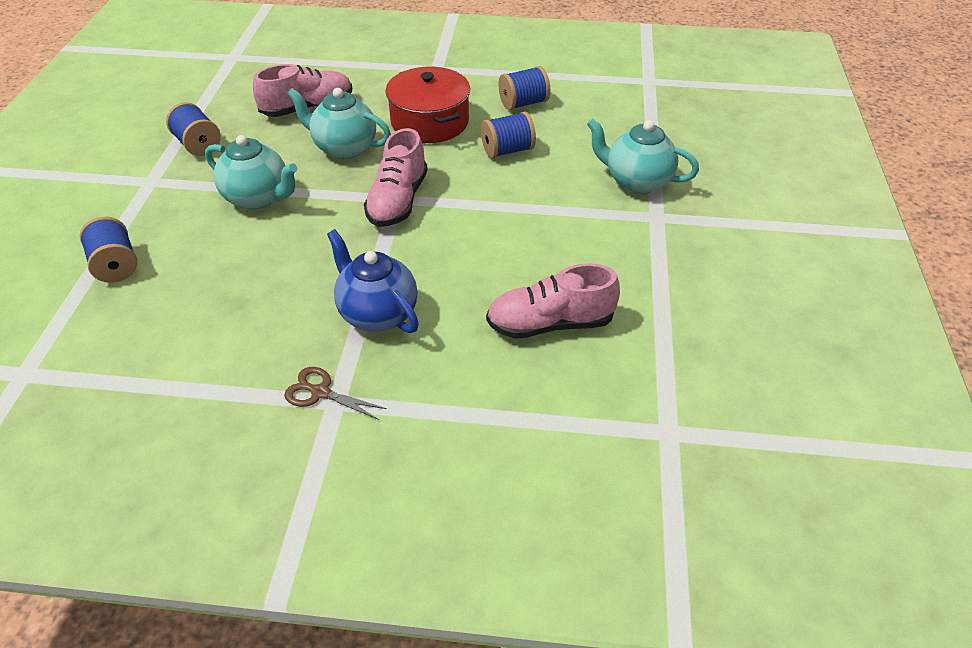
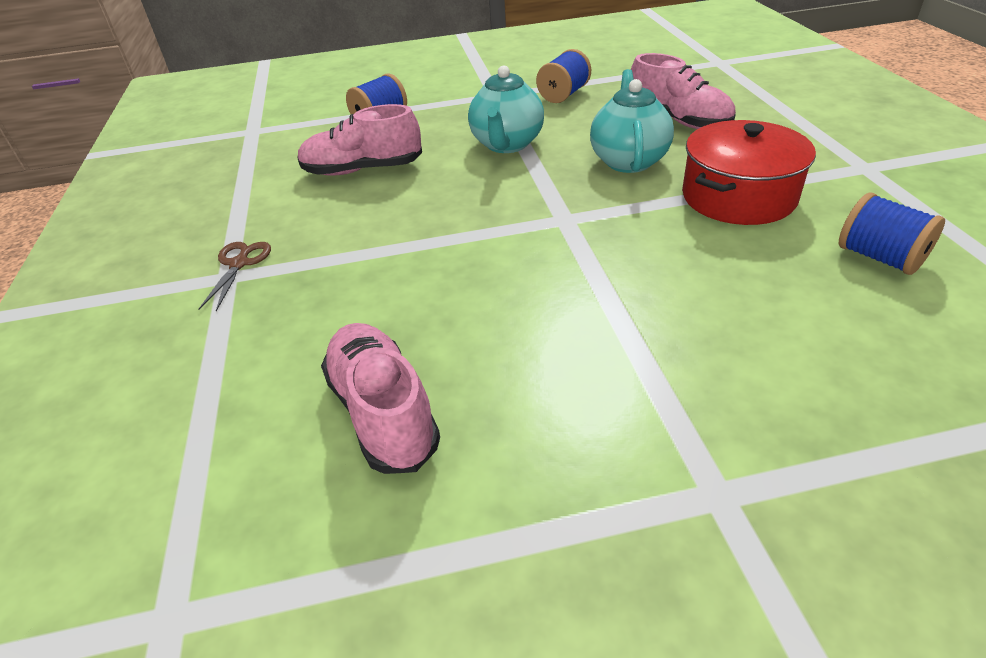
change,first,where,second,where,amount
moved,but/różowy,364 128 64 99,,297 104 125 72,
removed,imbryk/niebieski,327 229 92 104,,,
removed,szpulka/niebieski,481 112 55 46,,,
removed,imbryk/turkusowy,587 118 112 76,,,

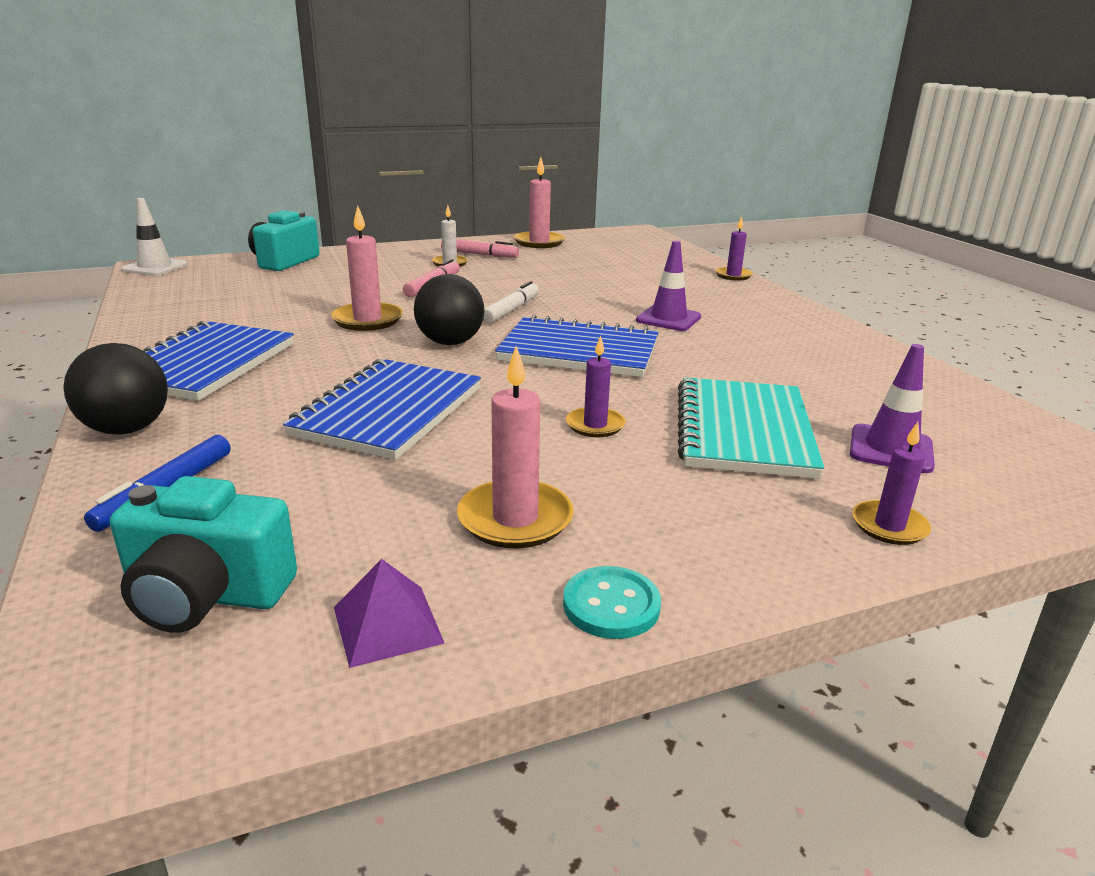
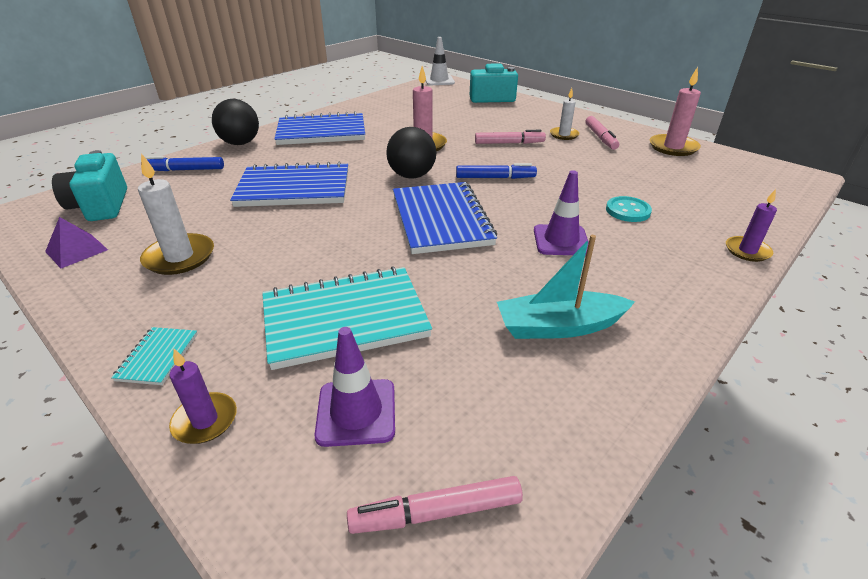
change,first,where,second,where,amount
added,,,zeszyt/turkusowy,111 327 87 58,
recoloured,świeca/różowy,457 346 116 202,świeca/biały,138 153 76 122,
added,,,flamaster/różowy,347 476 176 58,
recoloured,flamaster/biały,483 281 56 43,flamaster/niebieski,456 163 81 16,
added,,,łódka/turkusowy,497 235 138 104,
moved,guzik/turkusowy,563 566 98 73,,606 196 46 26,
removed,świeca/fioletowy,566 335 60 102,,,

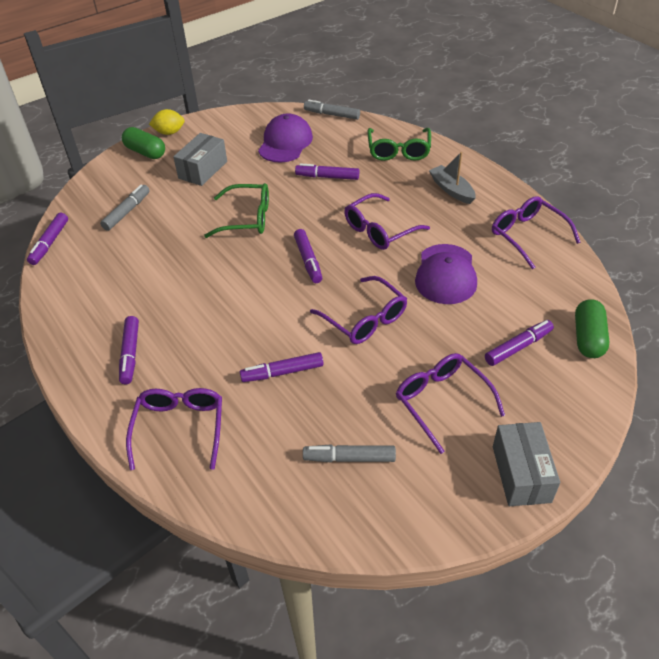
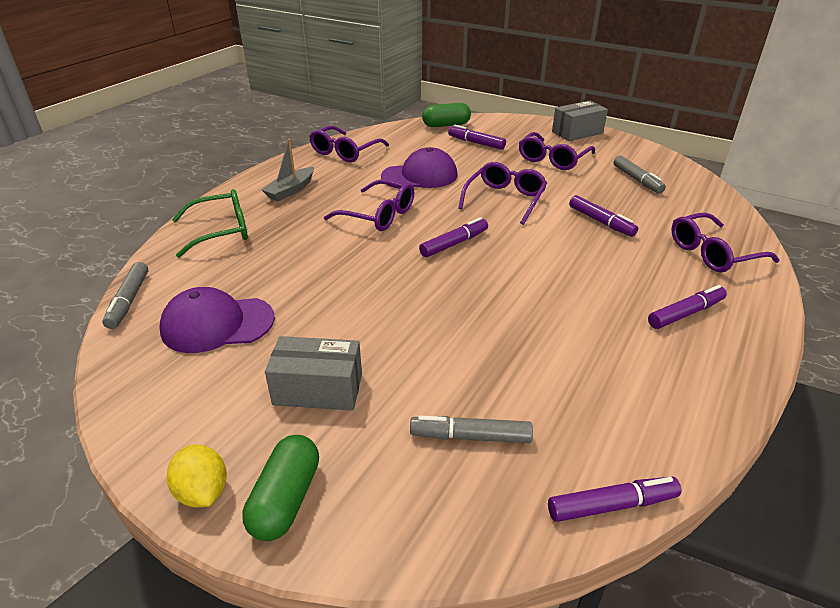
change,first,where,second,where,amount
removed,okulary/zielony,204 183 65 55,,,
removed,flamaster/fioletowy,295 163 64 17,,,

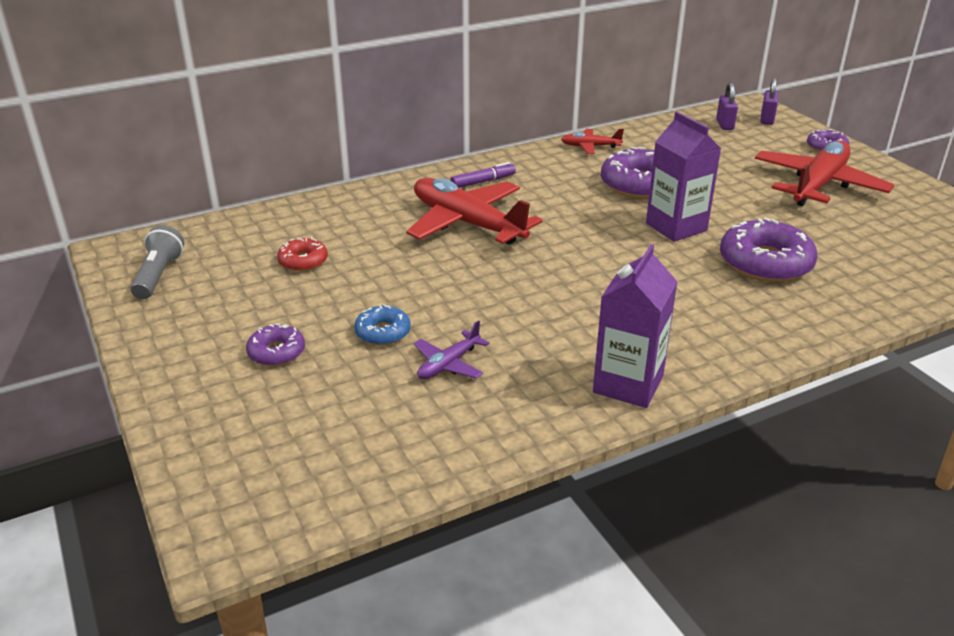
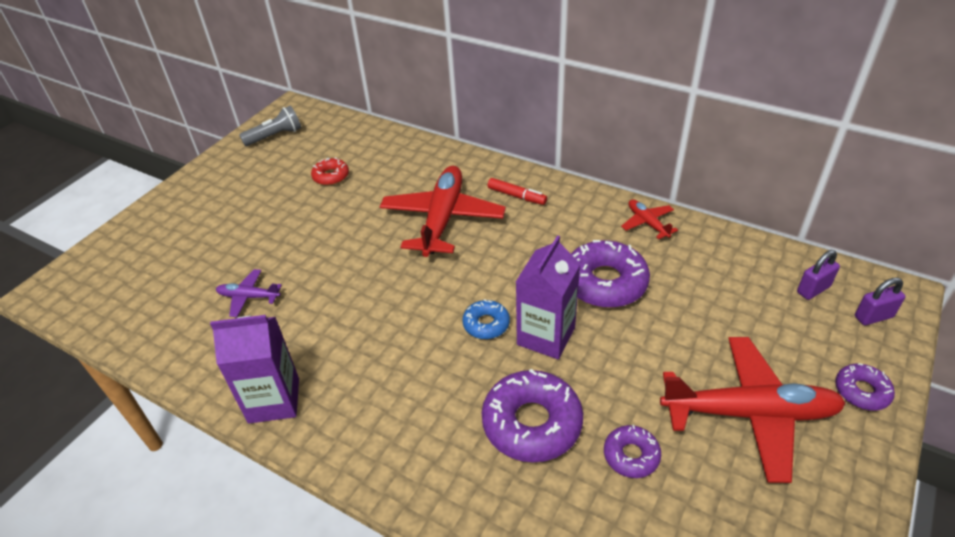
change,first,where,second,where,amount
moved,donut/niebieski,354 304 57 41,,462 299 48 40,
recoloured,flamaster/fioletowy,450 162 66 26,flamaster/czerwony,488 178 59 27,
moved,donut/fioletowy,246 323 59 43,,604 425 57 53,

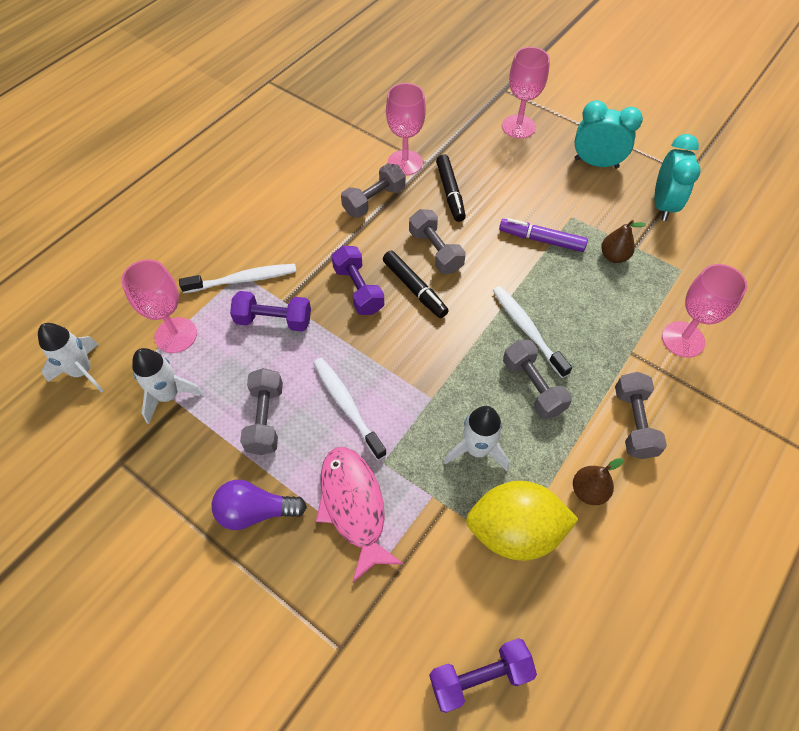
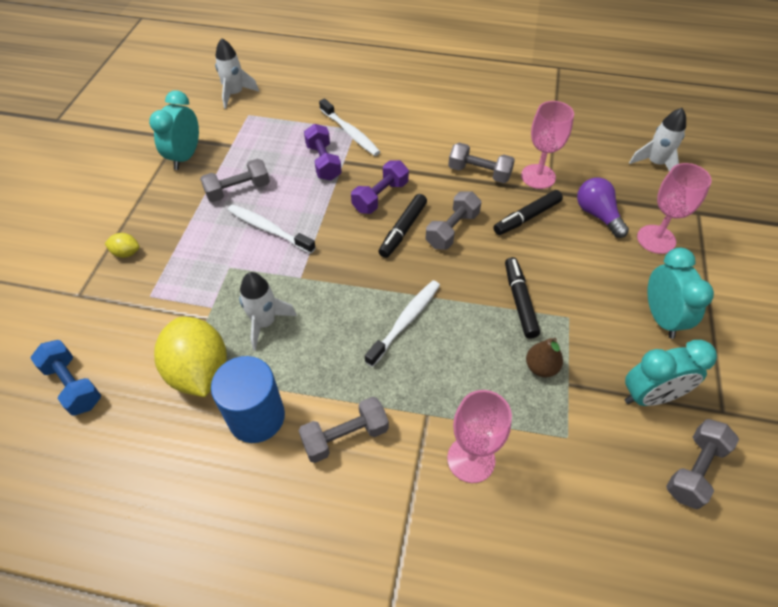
change,first,where,second,where,amount
recoloured,hantel/fioletowy,429 638 108 75,hantel/niebieski,30 340 71 76,
added,,,cytryna/żółty,105 233 35 25,
added,,,budzik/turkusowy,149 90 50 80,
replaced,gruszka/brązowy,573 458 51 47,walec/niebieski,211 356 74 87,
turned,szczoteczka do zębów/biały,313 358 74 102,,228 205 88 49,90 degrees counterclockwise
recoloured,flamaster/fioletowy,499 218 89 34,flamaster/czarny,505 257 35 82,
moved,żarówka/fioletowy,212 480 95 50,,577 178 52 60,
moved,rakieta/biały,132 348 72 76,,629 108 57 64,
moved,hantel/szary,503 340 69 79,,666 419 73 90,
removed,kielich/różowy,121 259 76 94,,,
removed,ryba/różowy,316 447 87 136,,,

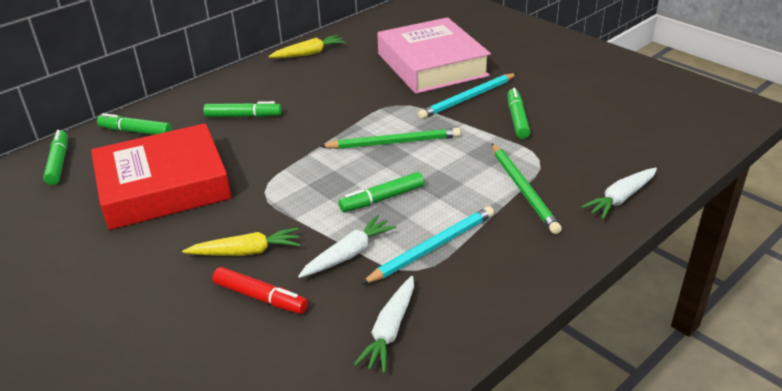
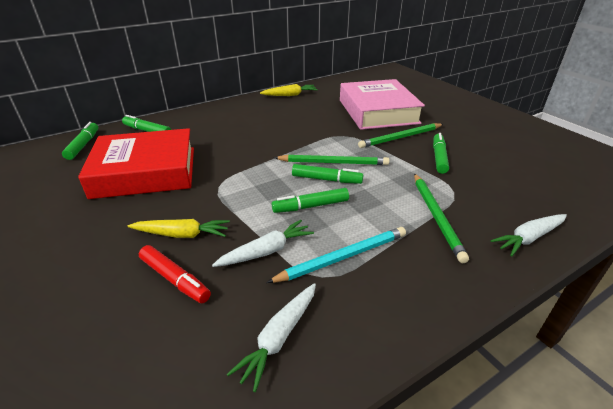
change,first,where,second,where,amount
moved,flamaster/zielony,203 101 78 16,,292 164 71 20,
recoloured,ołówek/turkusowy,418 73 99 46,ołówek/zielony,358 123 85 25,

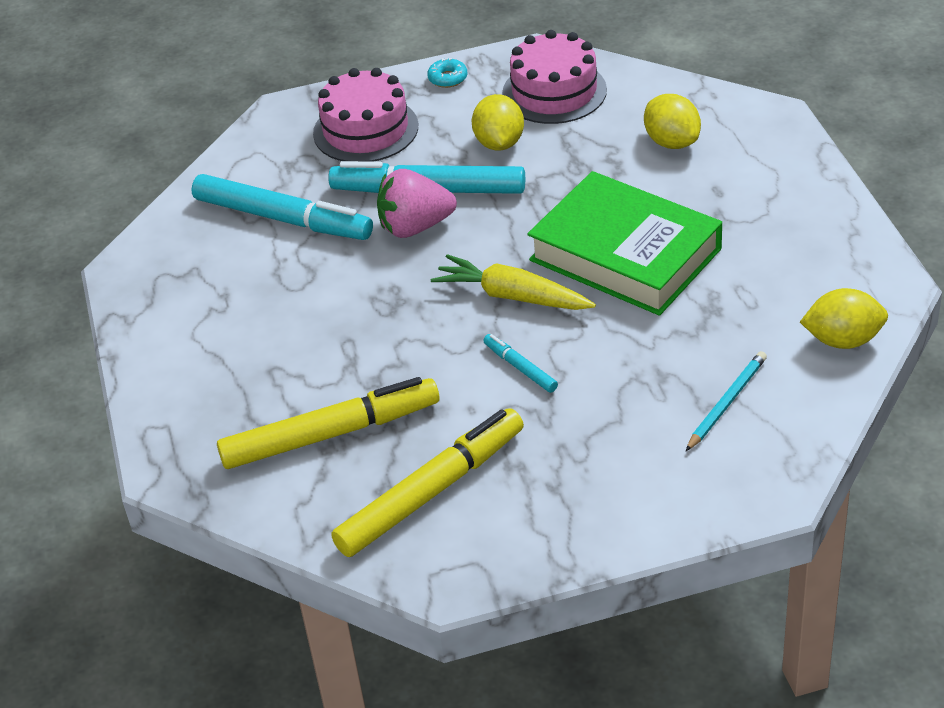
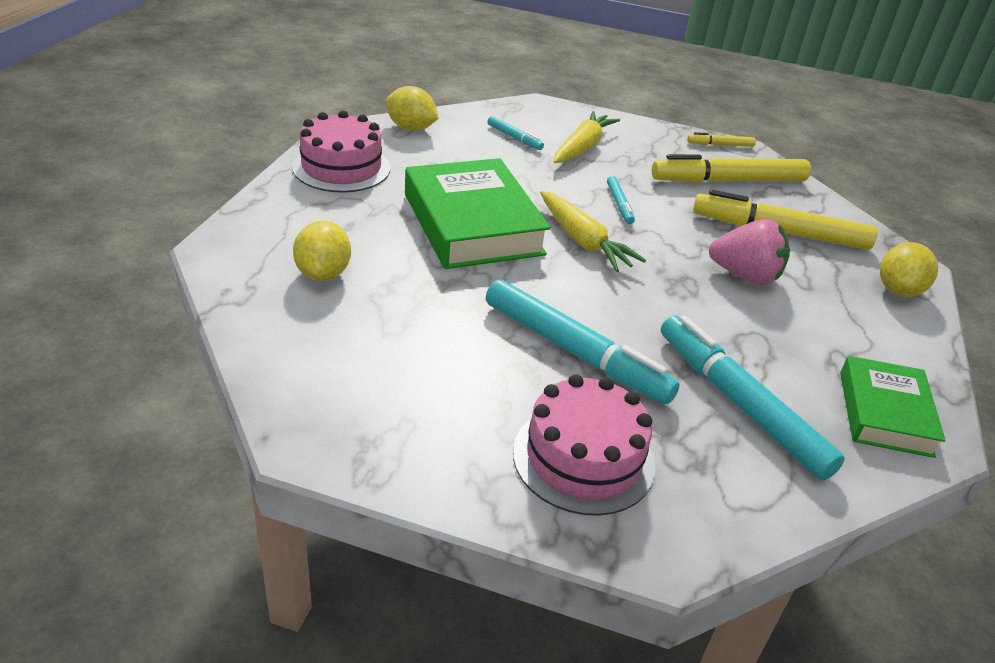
change,first,where,second,where,amount
moved,tort/różowy,502 30 105 94,,292 111 98 82,
replaced,ołówek/turkusowy,686 351 81 100,flamaster/turkusowy,487 116 57 34,
added,,,marchewka/żółty,553 111 67 52,
added,,,flamaster/żółty,687 132 69 15,
moved,truskawka/różowy,377 169 80 69,,709 219 81 66,
added,,,książka/zielony,840 356 106 102,
moved,cytryna/żółty,472 94 52 56,,880 242 58 55,
removed,donut/turkusowy,427 58 40 30,,,

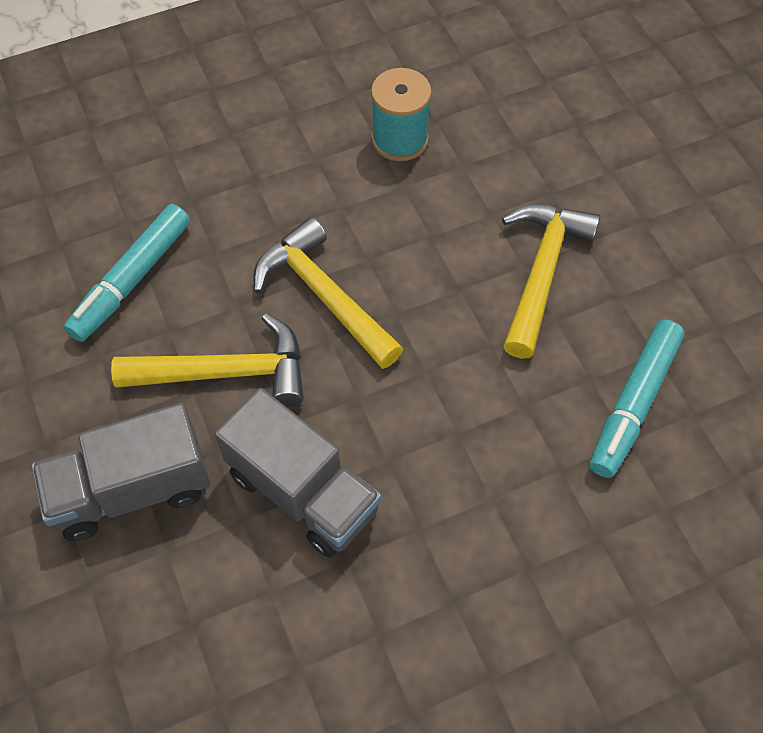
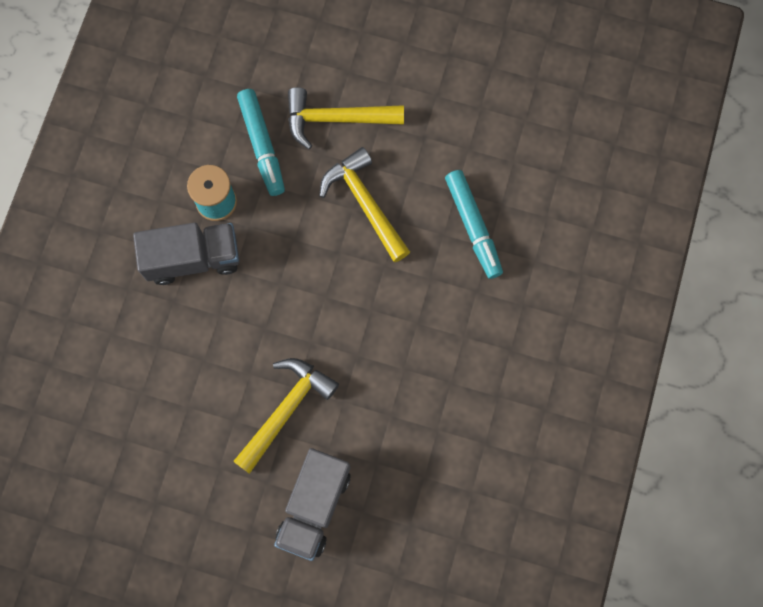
change,first,where,second,where,amount
moved,ciężarówka/szary,215 388 166 170,,133 222 106 63,
moved,flamaster/turkusowy,64 204 126 138,,237 89 48 107,
moved,młotek/żółty,253 217 150 152,,288 87 116 62,

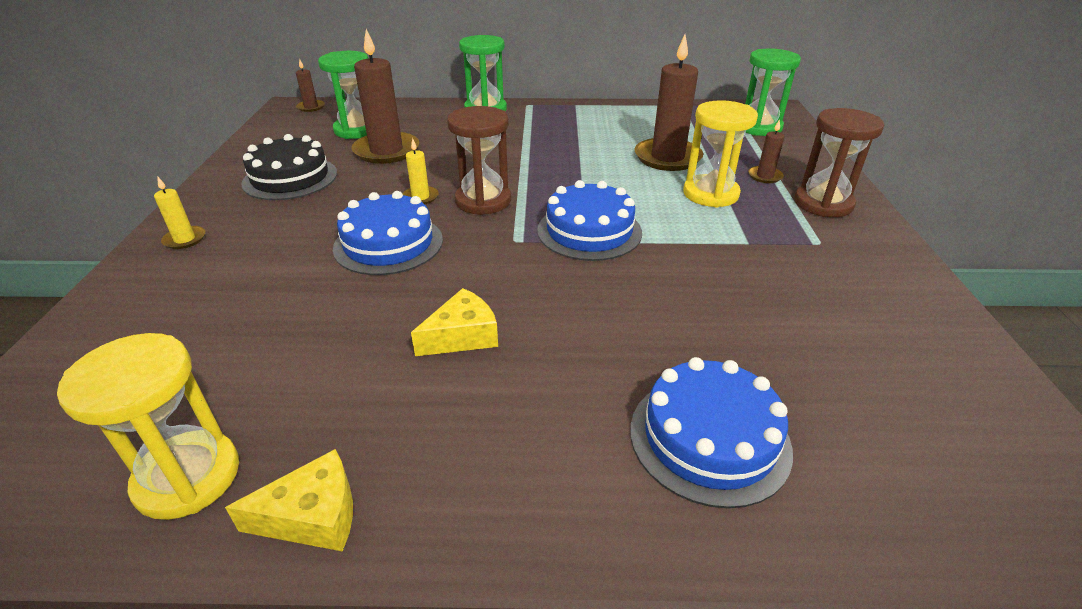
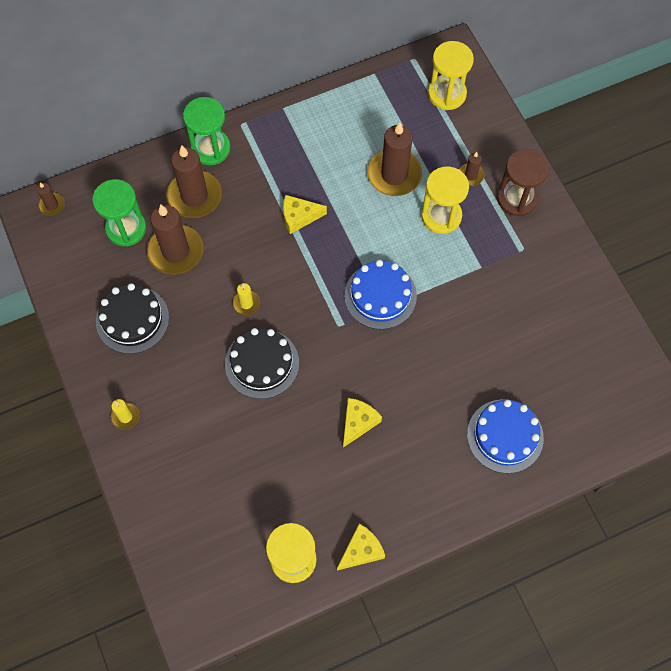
change,first,where,second,where,amount
added,,,świeca/brązowy,166 145 56 73,
recoloured,tort/niebieski,333 191 110 84,tort/czarny,225 328 74 71,
added,,,ser/żółty,283 195 44 39,
recoloured,klepsydra/zielony,745 48 56 88,klepsydra/żółty,428 41 46 69,
removed,klepsydra/brązowy,447 106 64 109,,,

